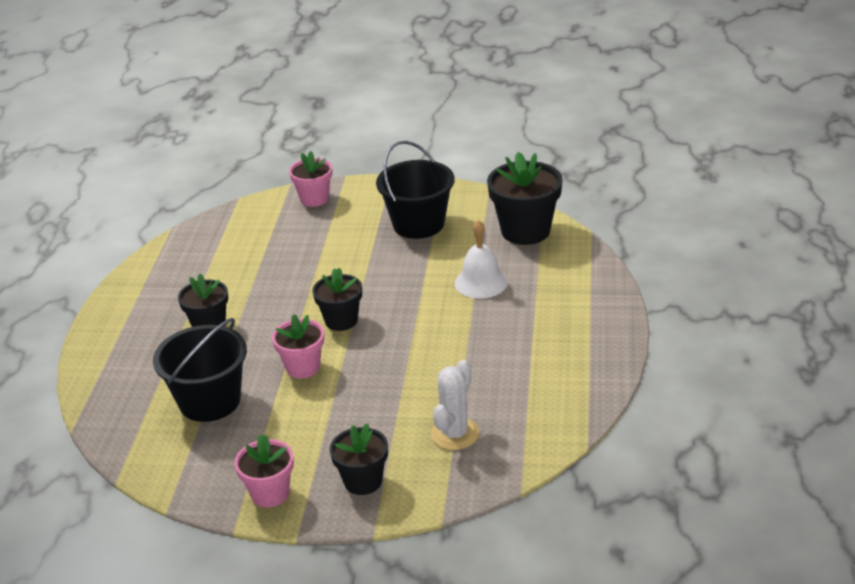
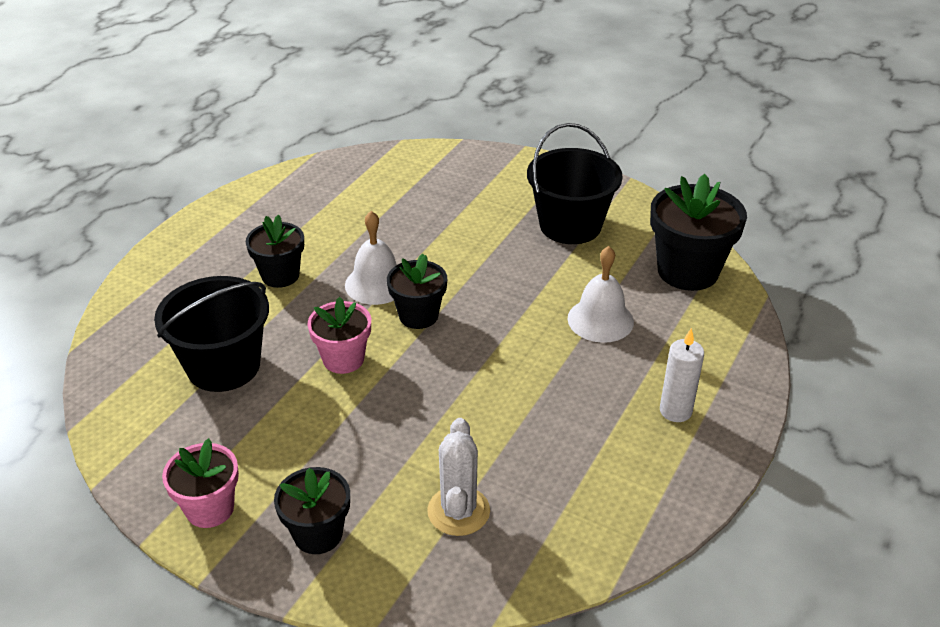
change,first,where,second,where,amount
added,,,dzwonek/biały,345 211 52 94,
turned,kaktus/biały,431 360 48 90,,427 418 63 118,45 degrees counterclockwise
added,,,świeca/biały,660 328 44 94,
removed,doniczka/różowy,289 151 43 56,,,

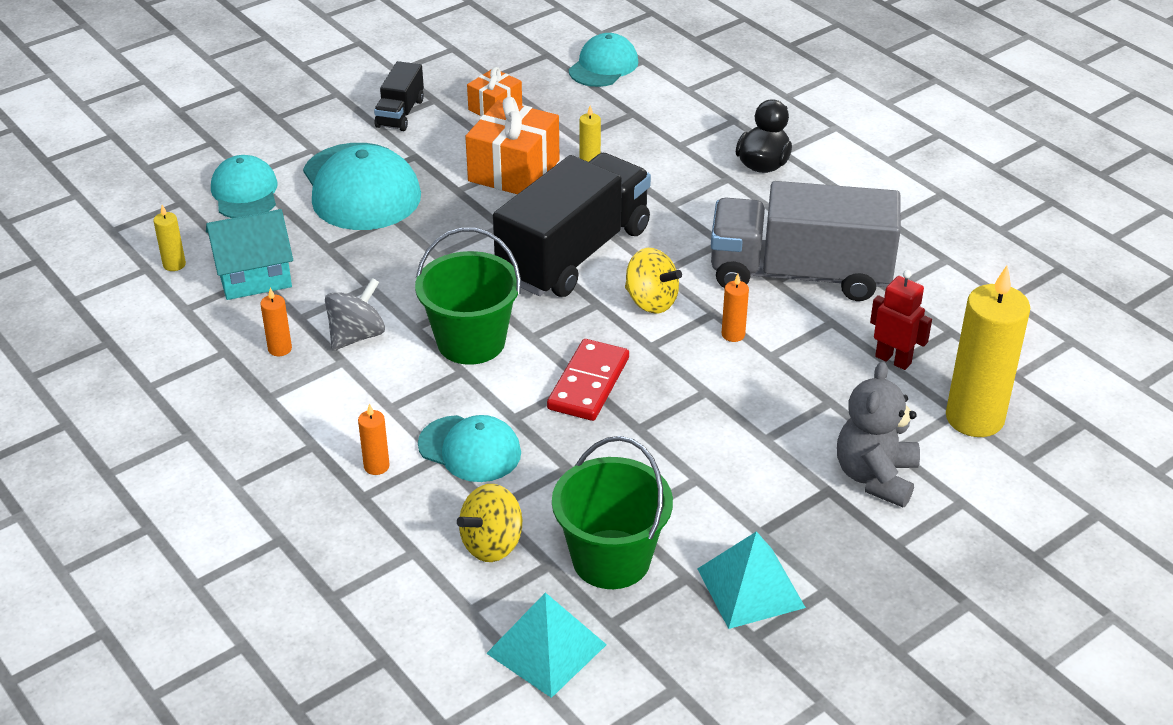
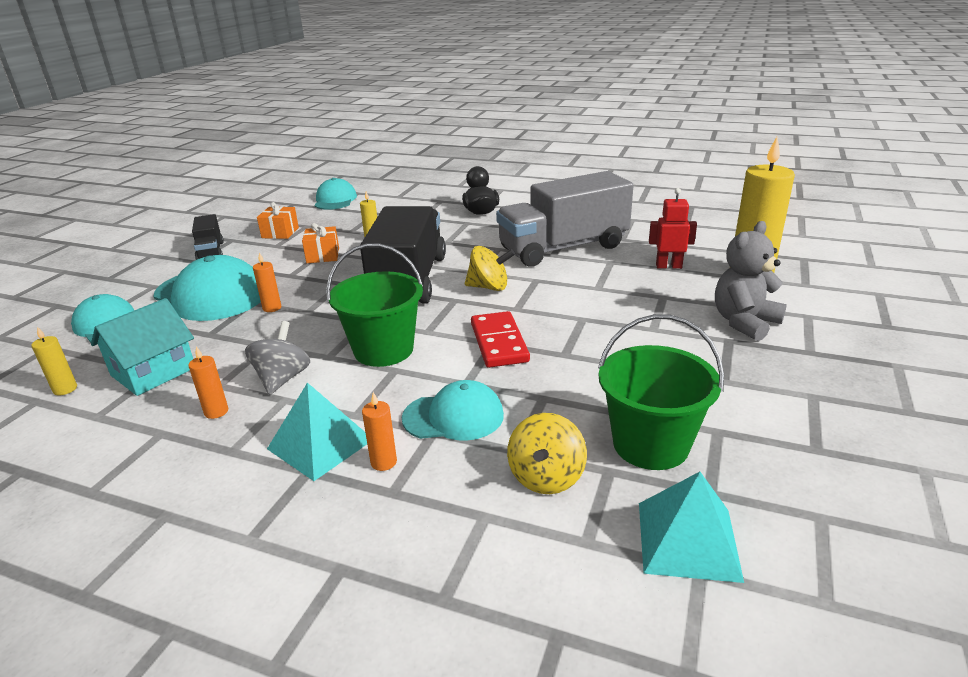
change,first,where,second,where,amount
moved,świeca/pomarańczowy,722 274 27 68,,253 252 28 60,
moved,piramida/turkusowy,697 531 109 98,,267 383 100 98,
resized,prezent/pomarańczowy,465 97 95 97,,302 223 37 40,x0.58
turned,miś/szary,837 361 83 146,,715 221 72 120,60 degrees clockwise

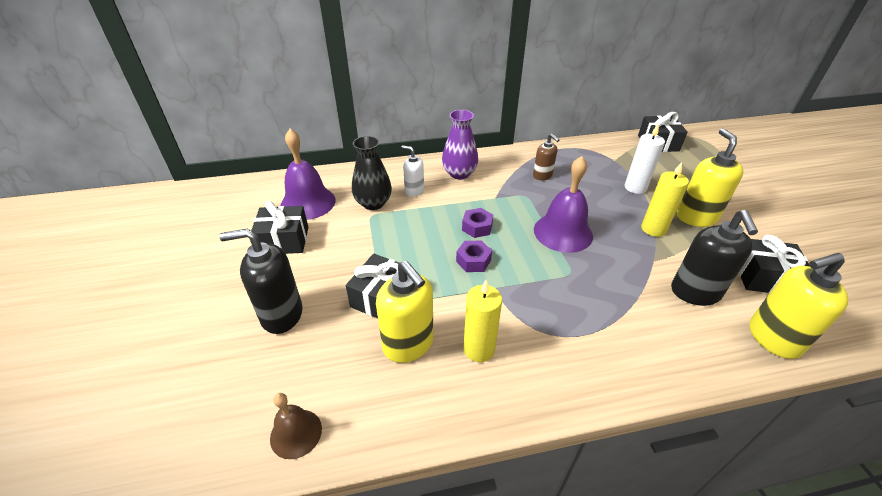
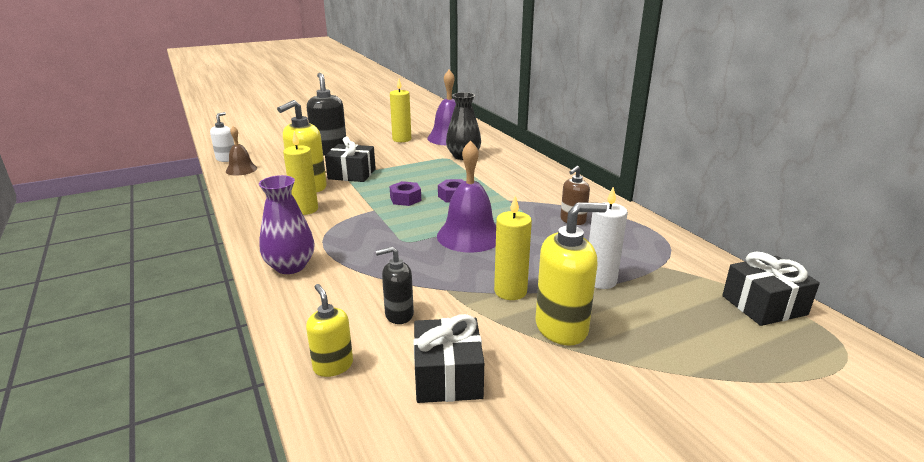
change,first,where,second,where,amount
moved,dozownik mydła/biały,402 145 22 52,,210 112 24 50,
moved,wazon/fioletowy,442 110 36 69,,259 175 56 99,
resized,dozownik mydła/żółty,750 253 98 106,,306 284 47 93,x0.59
resized,dozownik mydła/czarny,671 210 87 96,,376 246 38 78,x0.59
replaced,prezent/czarny,251 201 57 53,świeca/żółty,390 79 21 63,

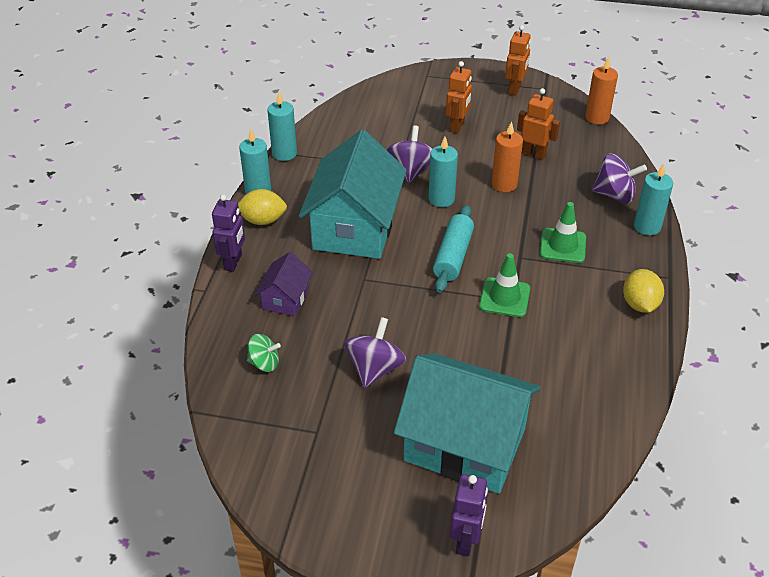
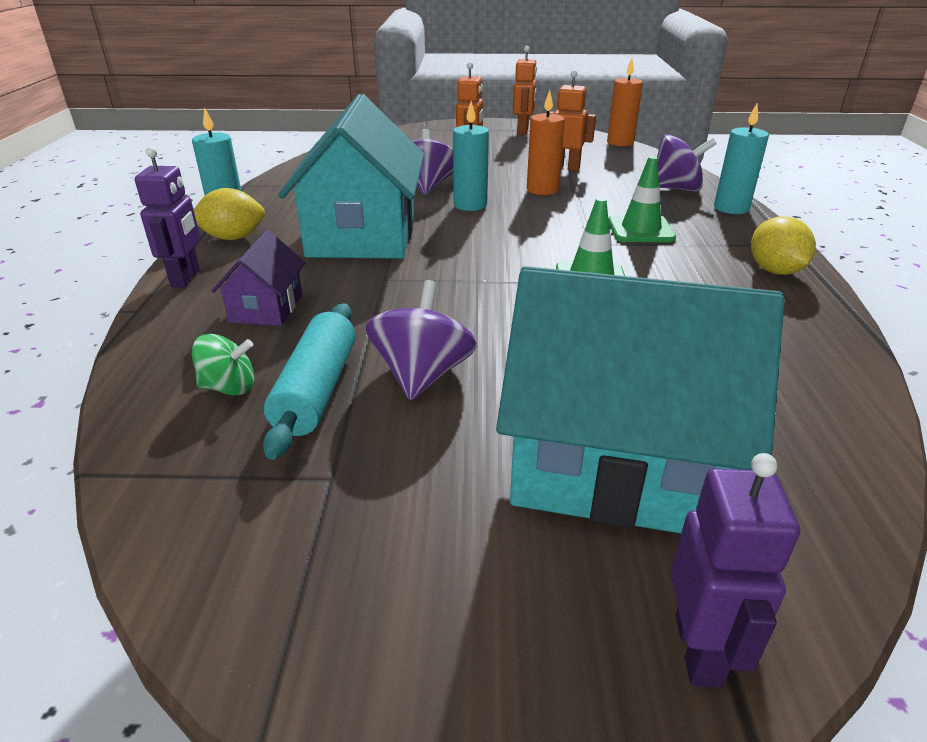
change,first,where,second,where,amount
moved,wałek do ciasta/turkusowy,433 205 41 88,,263 303 93 157,
removed,świeca/turkusowy,267 92 30 69,,,

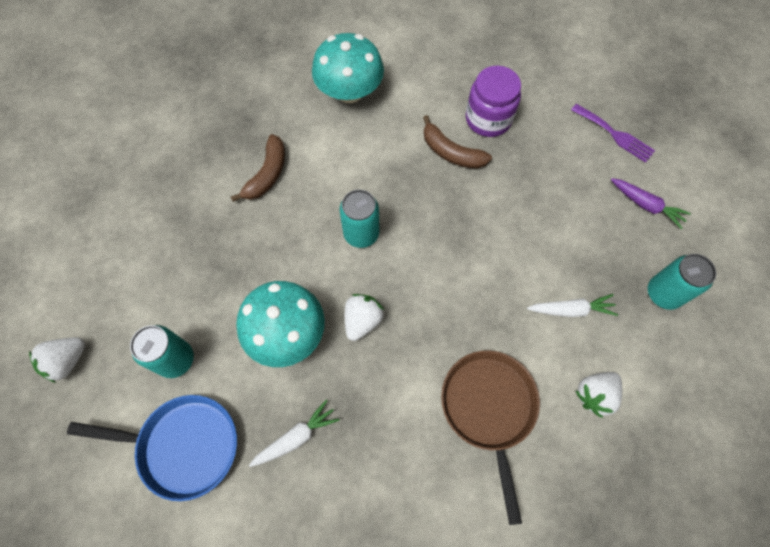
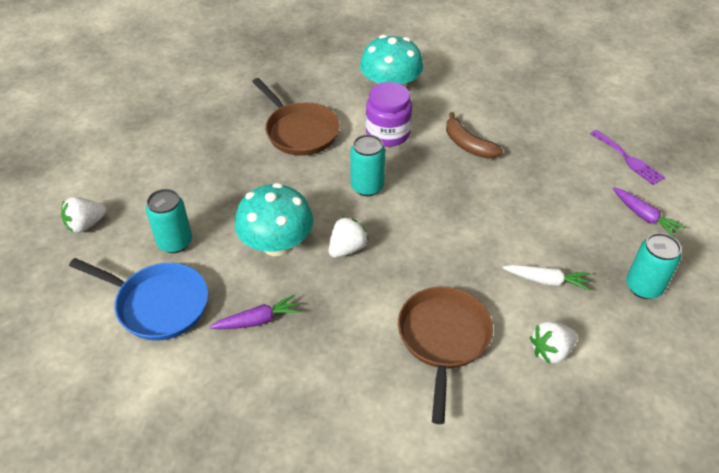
change,first,where,second,where,amount
recoloured,marchewka/biały,249 400 91 67,marchewka/fioletowy,210 295 91 34,
replaced,banan/brązowy,231 134 54 68,patelnia/brązowy,252 78 88 78,
moved,słoik/fioletowy,466 66 55 71,,366 82 46 65,

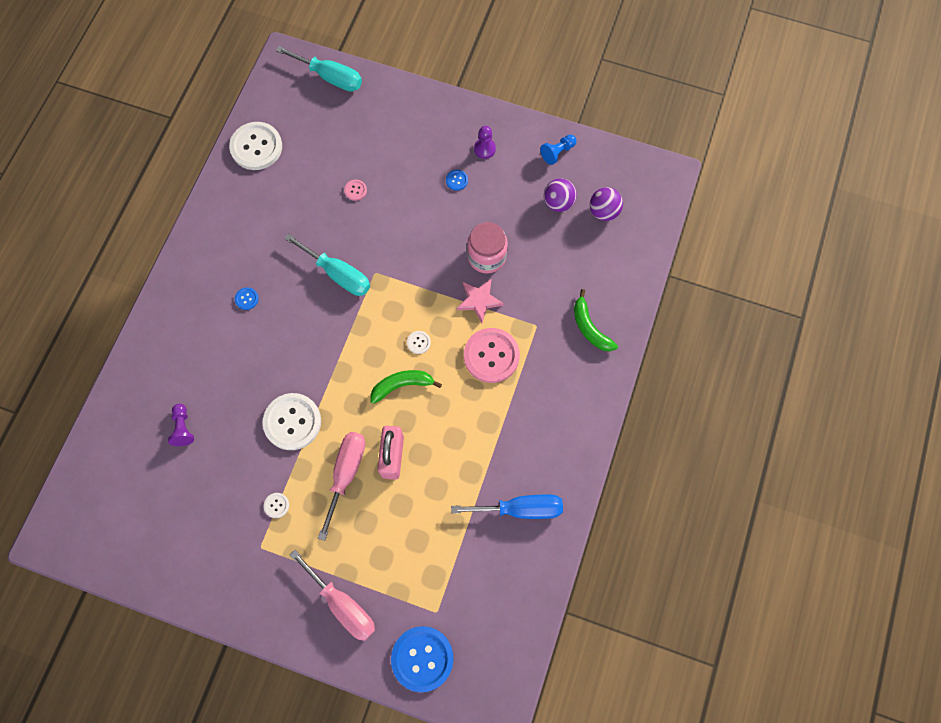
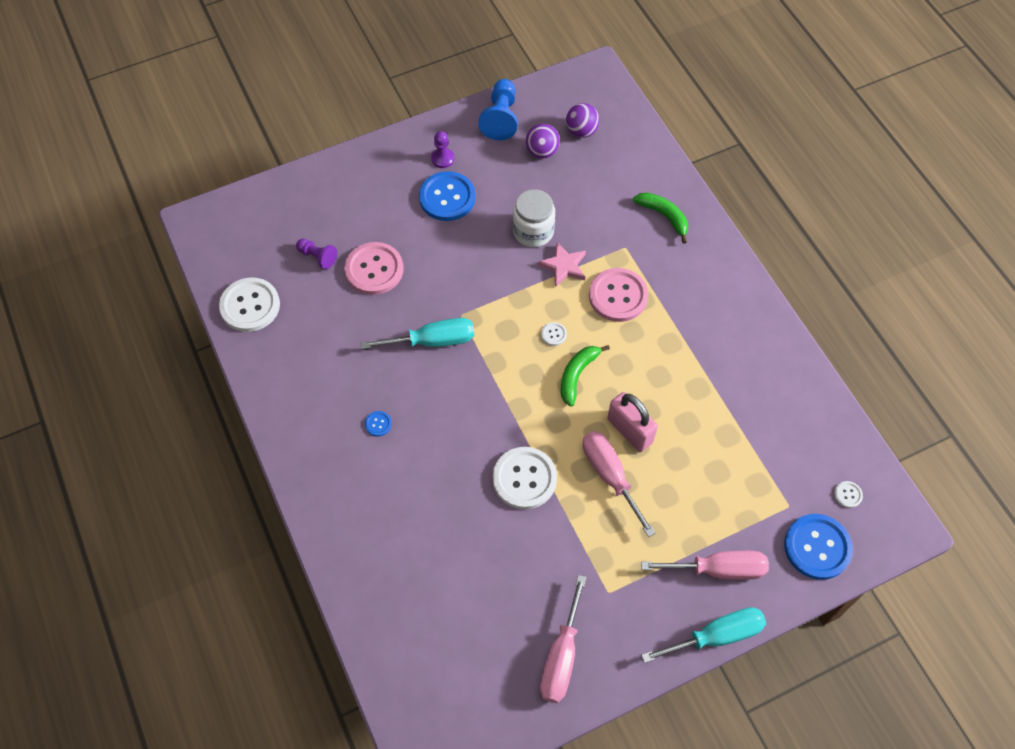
change,first,where,second,where,amount
moved,pionek/fioletowy,168 404 26 42,,296 239 41 30,
resized,guzik/różowy,344 180 23 21,,345 242 58 53,x2.35
resized,guzik/niebieski,446 170 22 21,,419 171 56 50,x2.35
resized,pionek/niebieski,540 134 37 31,,478 79 40 62,x1.69
recoloured,słoik/różowy,467 222 41 52,słoik/biały,513 189 42 58,
added,,,śrubokręt/różowy,540 575 47 128,
turned,banan/zielony,574 289 44 62,,633 192 55 52,150 degrees counterclockwise
moved,śrubokręt/turkusowy,276 46 86 46,,641 607 125 56,
moved,guzik/biały,264 493 25 25,,834 481 29 27,
removed,śrubokręt/niebieski,451 494 112 25,,,

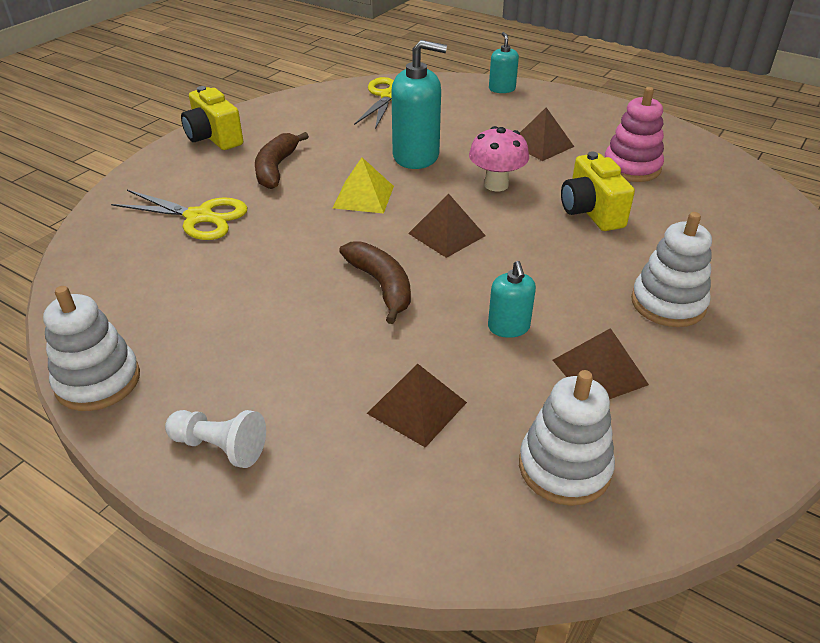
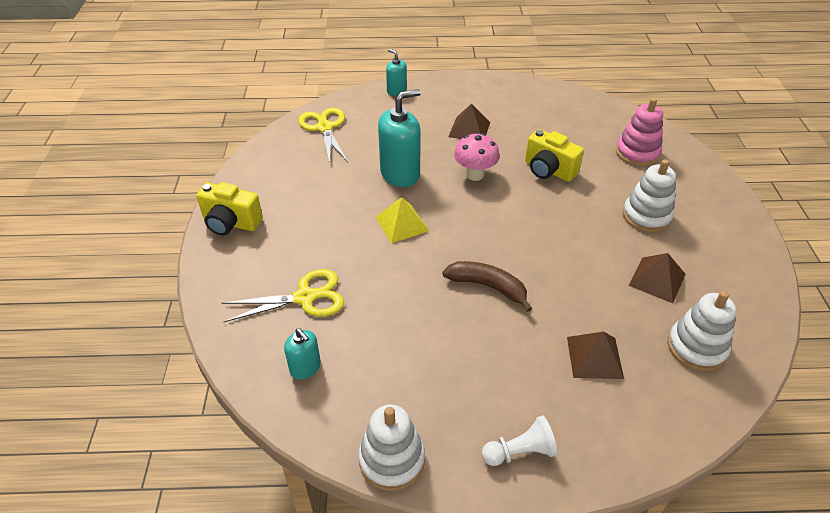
change,first,where,second,where,amount
moved,dozownik mydła/turkusowy,488 261 48 77,,284 328 37 51,
moved,zabawka nakładanka/różowy,605 87 59 95,,616 98 47 69,
removed,banan/brązowy,255 132 54 57,,,
removed,piramida/brązowy,408 193 78 65,,,

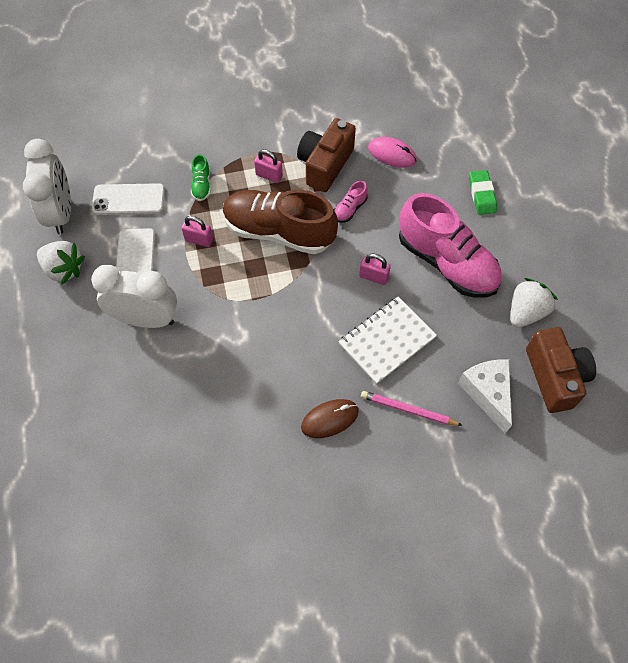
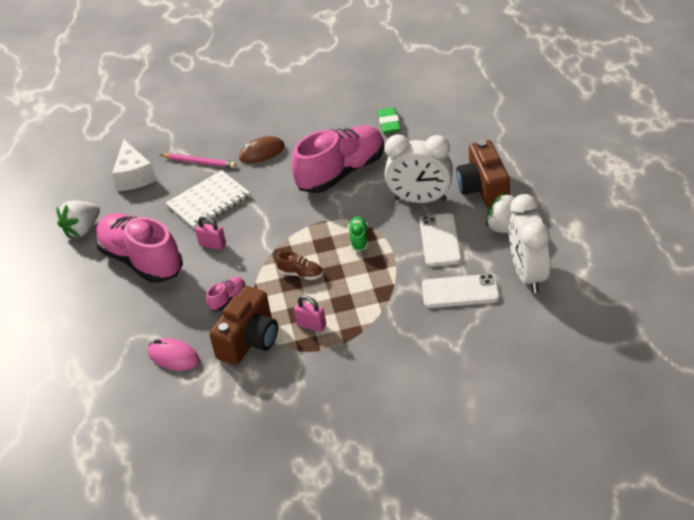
change,first,where,second,where,amount
resized,but/brązowy,223 190 115 64,,276 251 47 29,x0.40
added,,,but/różowy,292 126 92 67,
moved,but/zielony,191 154 20 47,,348 216 20 35,
moved,gumka do mazania/zielony,469 170 28 45,,378 107 23 27,
moved,aparat fotograficzny/brązowy,526 327 70 86,,456 140 54 68,
removed,kłódka/różowy,181 216 32 31,,,

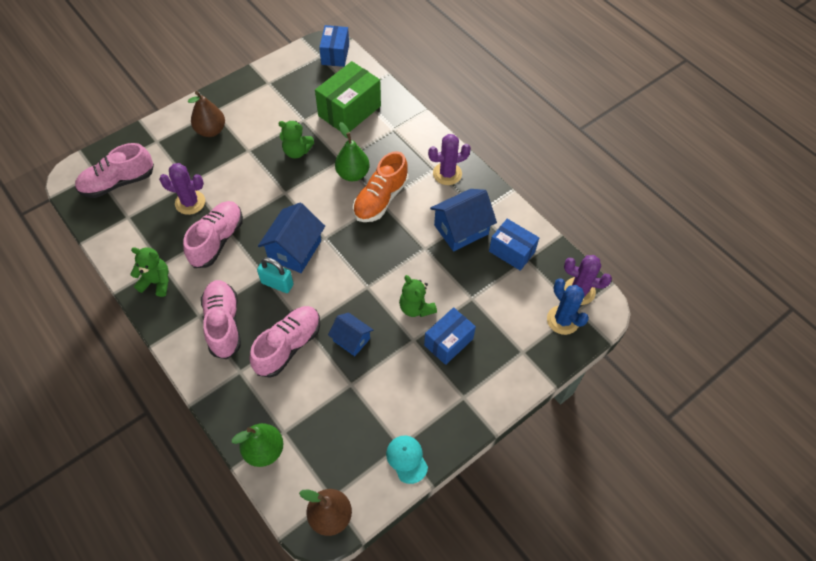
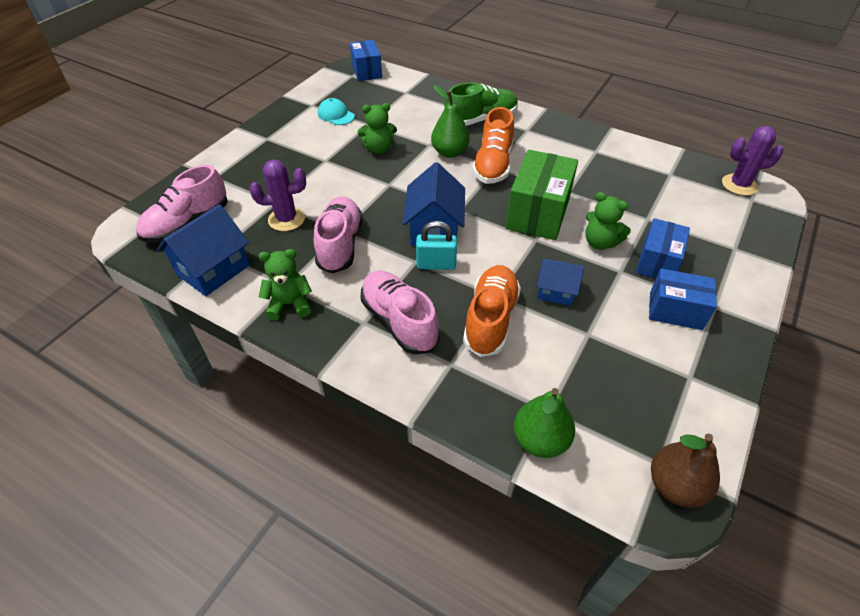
change,first,where,second,where,amount
moved,domek/niebieski,430 189 67 63,,157 204 93 92,
moved,czapka/turkusowy,386 436 42 48,,318 98 37 27,
added,,,but/zielony,444 82 74 44,
recoloured,but/różowy,249 306 71 72,but/pomarańczowy,463 265 58 92,
moved,pudełko/zielony,315 61 66 71,,506 150 72 90,
moved,pudełko/niebieski,489 219 50 52,,649 268 68 62,
removed,gruszka/brązowy,188 91 37 46,,,
removed,kaktus/fioletowy,428 134 43 51,,,
removed,kaktus/niebieski,547 278 42 57,,,

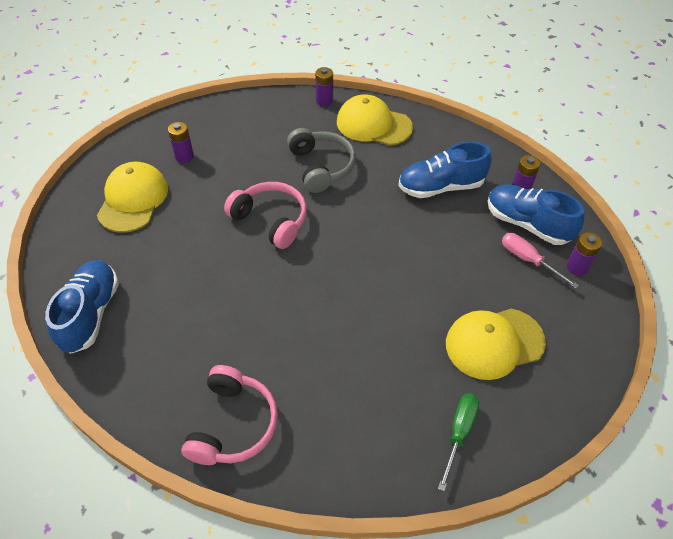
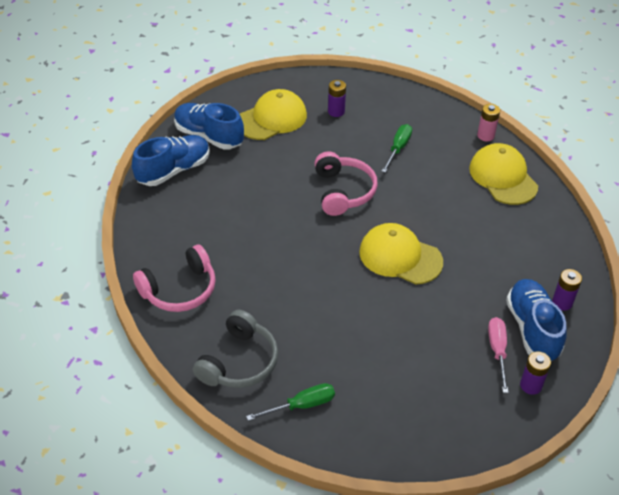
change,first,where,second,where,amount
moved,but/niebieski,398 141 94 57,,174 103 70 47,
moved,słuchawki/szary,287 128 69 65,,193 310 85 78,
moved,czapka/żółty,446 309 100 71,,359 223 84 61,
added,,,śrubokręt/zielony,381 124 31 49,
recoloured,bateria/fioletowy,315 67 18 40,bateria/różowy,477 104 23 37,

